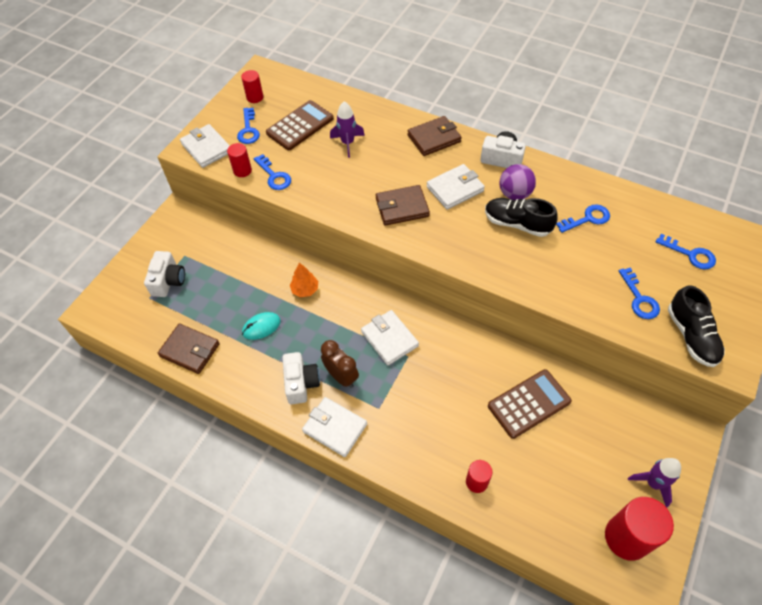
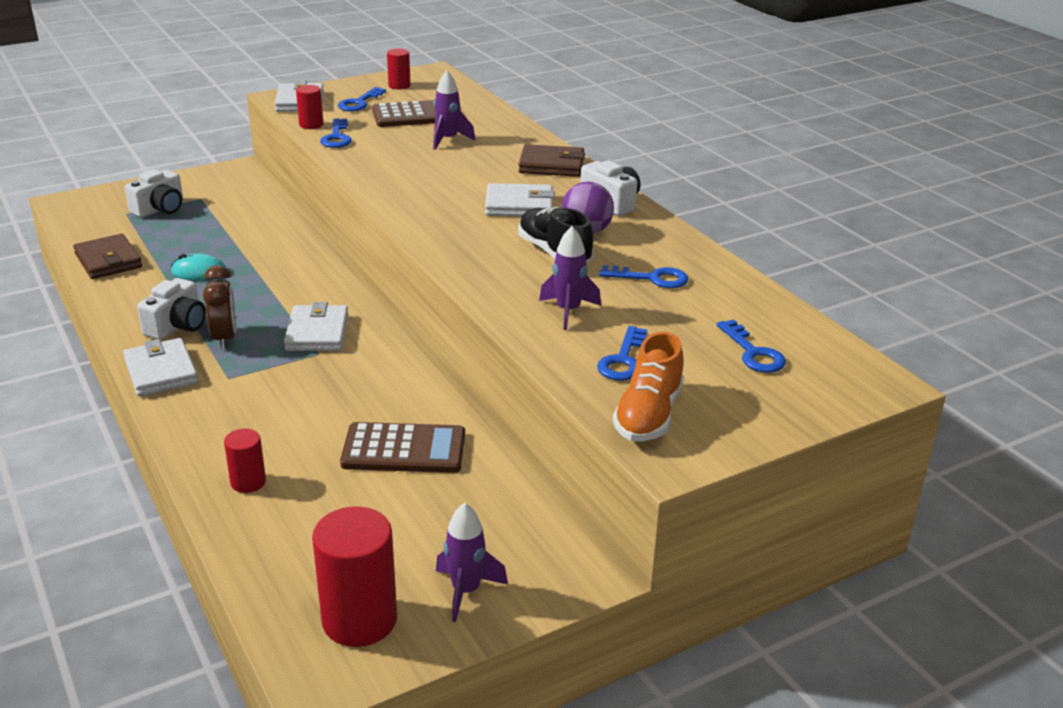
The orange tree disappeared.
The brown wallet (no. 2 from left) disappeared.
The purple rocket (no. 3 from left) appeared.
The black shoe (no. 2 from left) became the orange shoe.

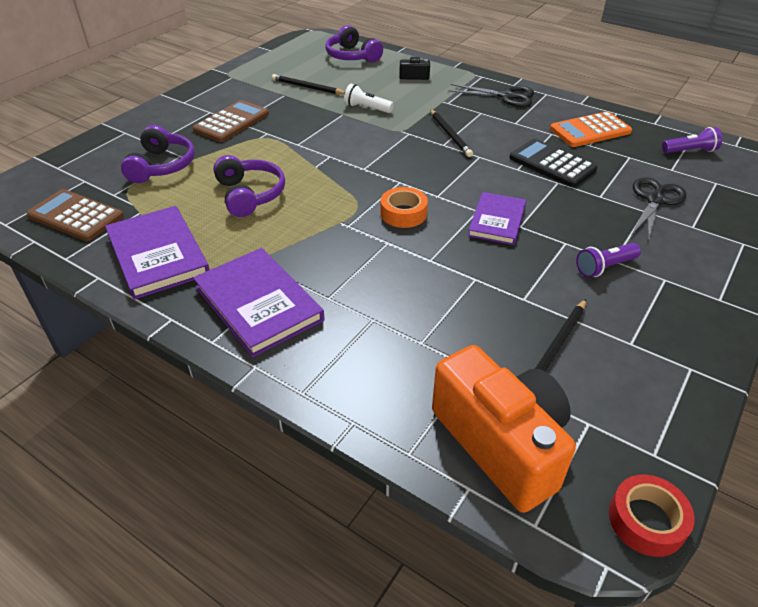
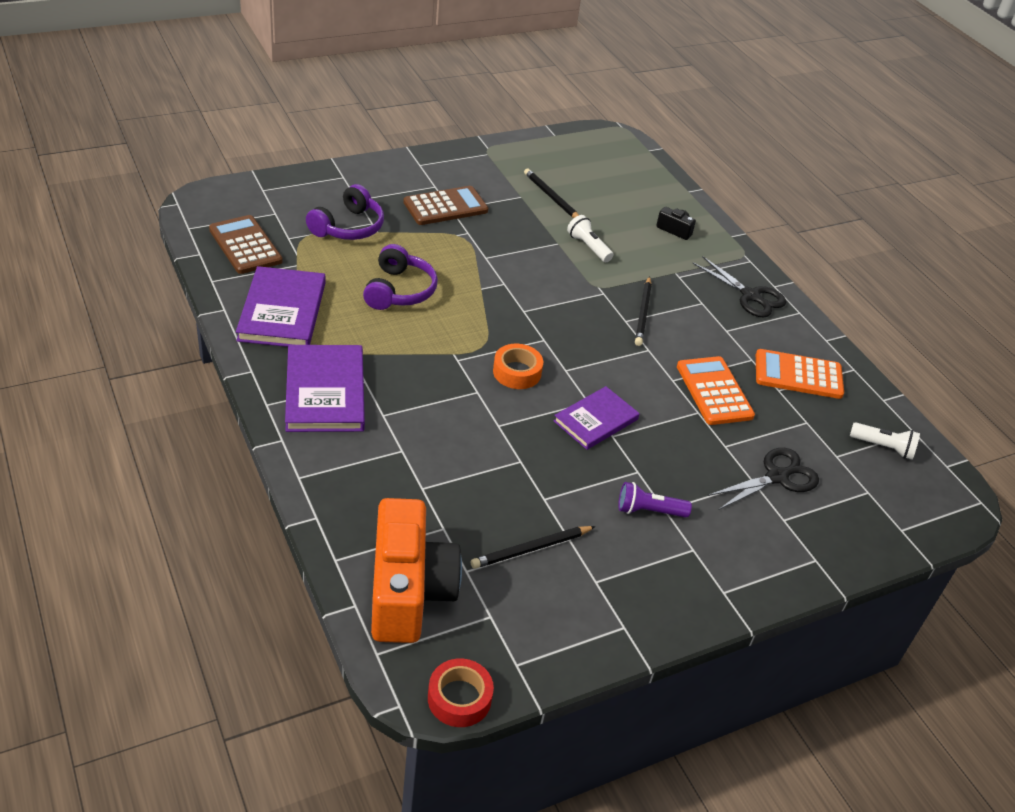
The purple headphones (no. 3 from left) disappeared.
The black calculator became the orange calculator (no. 1 from left).
The purple flashlight (no. 2 from left) became the white flashlight (no. 2 from left).

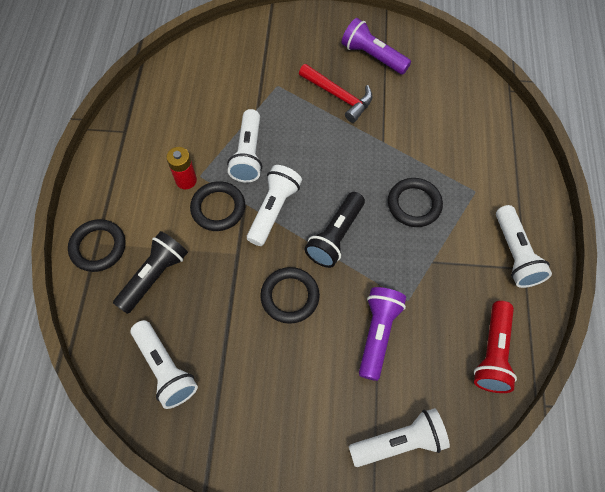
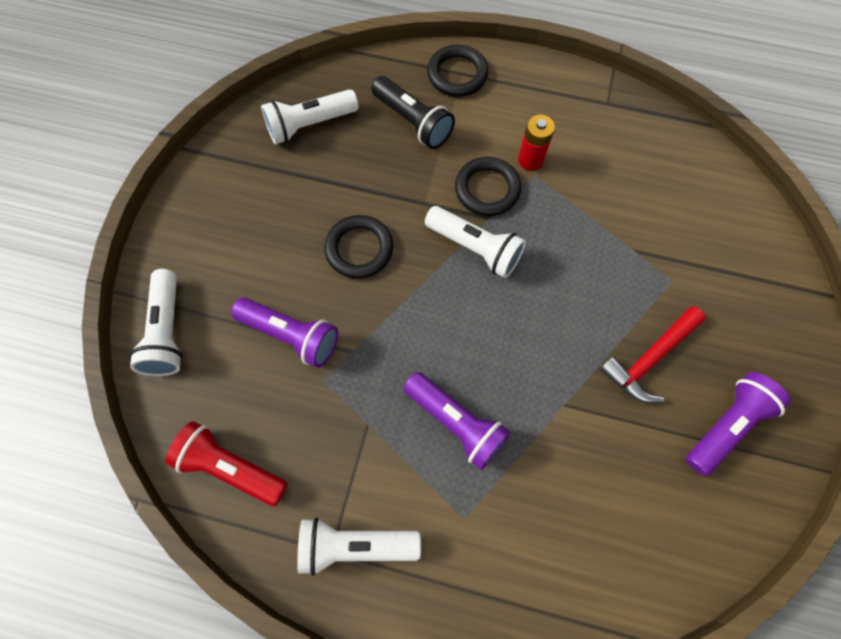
The white flashlight (no. 2 from left) disappeared.
The black flashlight (no. 2 from left) disappeared.
The black ring (no. 4 from left) was replaced by the purple flashlight (no. 2 from left).

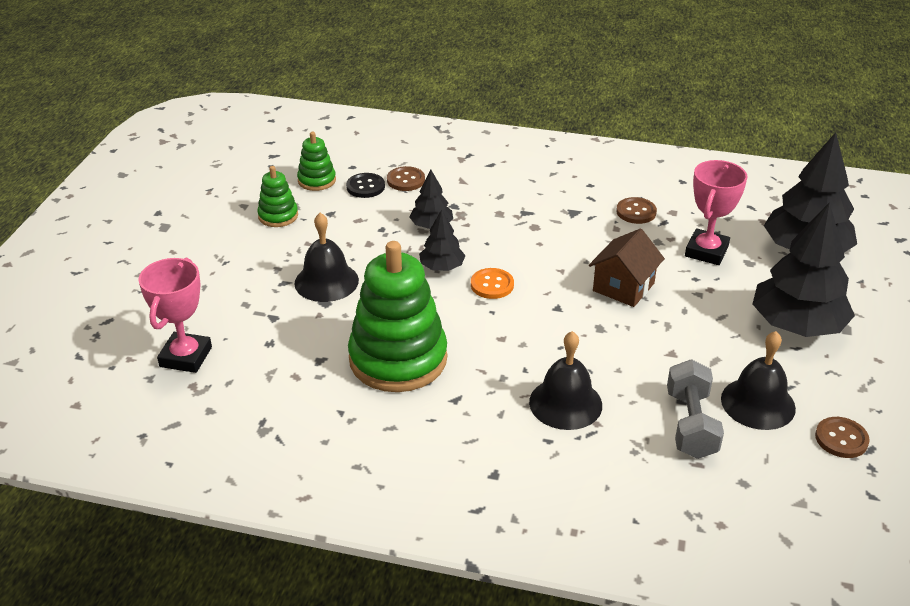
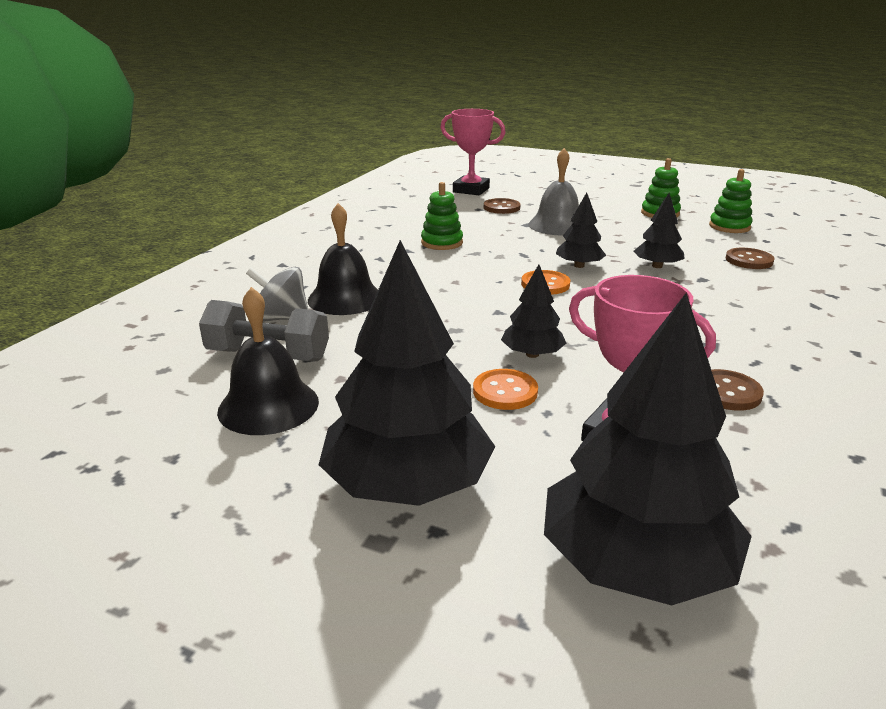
The black button disappeared.
The grey spinning top appeared.
The orange button (no. 1 from left) appeared.
The brown button (no. 3 from left in the first image) moved.
The brown house was replaced by the black tree (no. 2 from left).
The black bell (no. 1 from left) became the grey bell.
The green stacking toy (no. 3 from left in the first image) changed to 0.48 times the size.

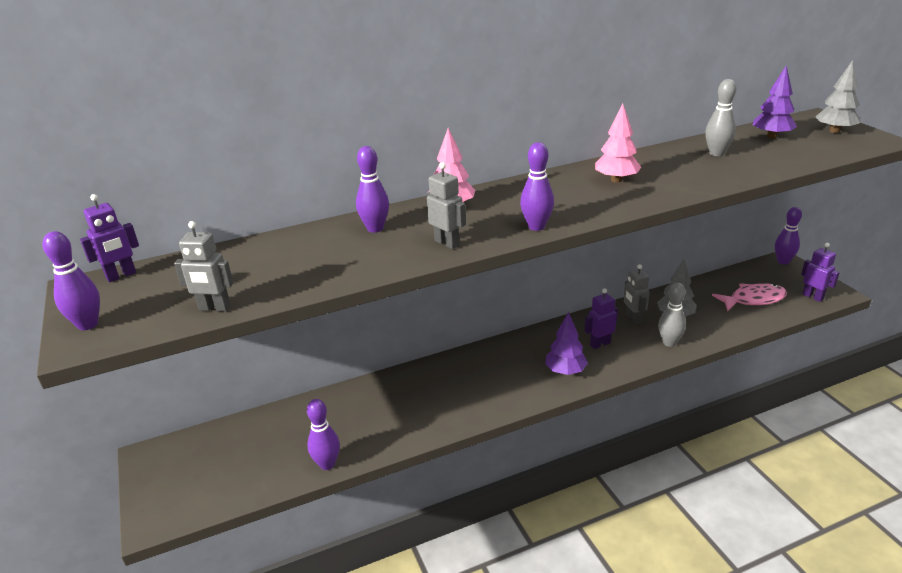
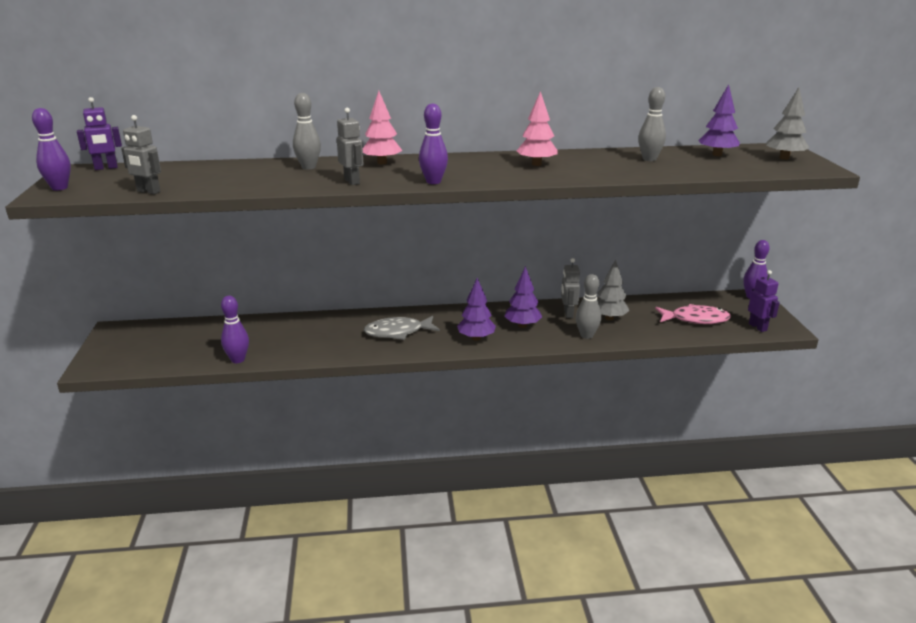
The grey fish appeared.
The purple robot (no. 2 from left) was replaced by the purple tree (no. 2 from left).
The purple bowling pin (no. 3 from left) became the grey bowling pin (no. 1 from left).

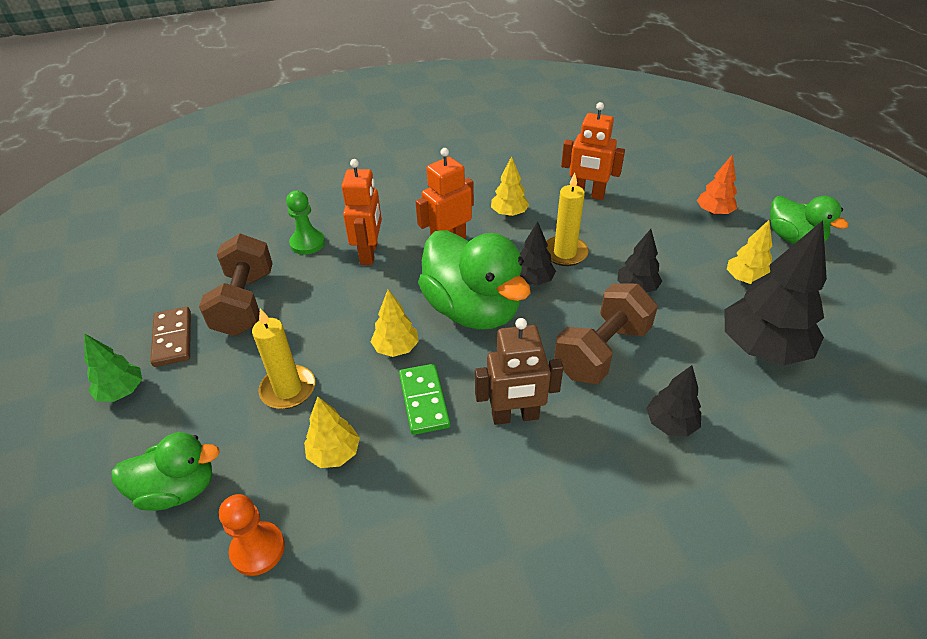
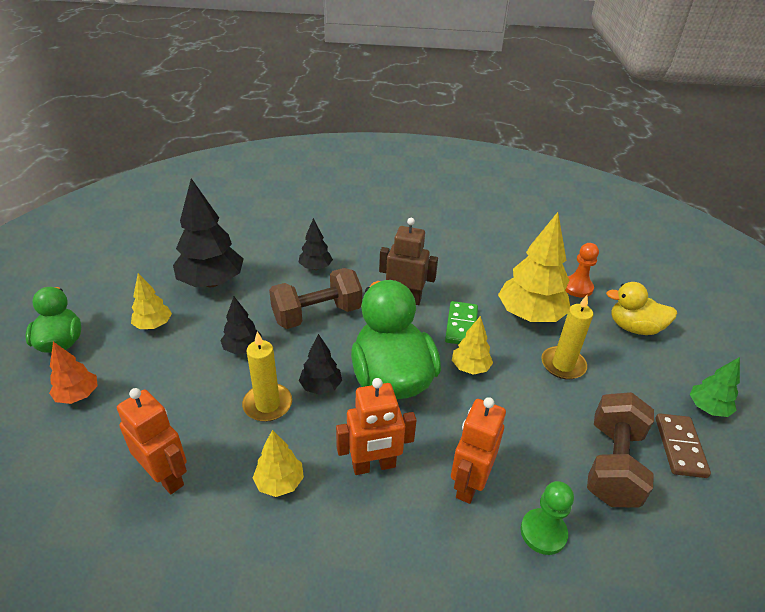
The green duck (no. 1 from left) became the yellow duck.
The yellow tree (no. 1 from left in the first image) changed to 1.91 times the size.

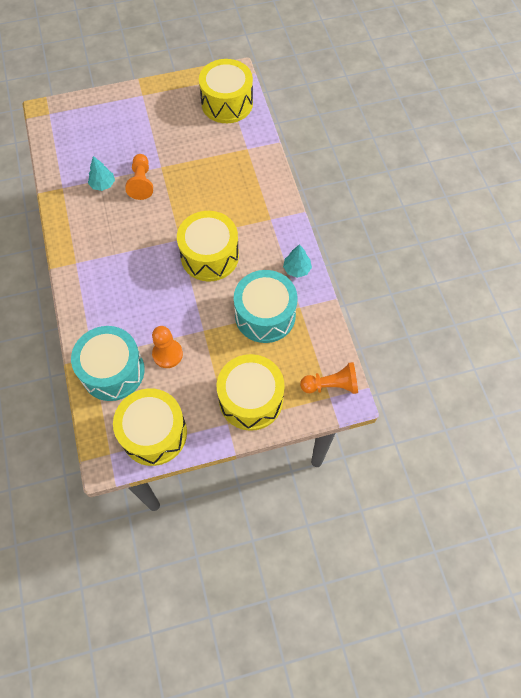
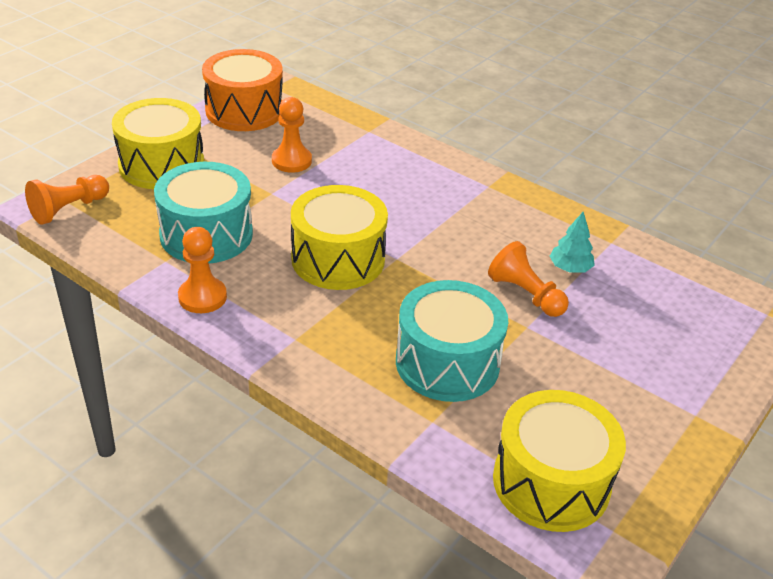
The turquoise drum (no. 1 from left in the first image) moved.
The turquoise tree (no. 2 from left) was replaced by the orange pawn (no. 2 from left).
The yellow drum (no. 1 from left) became the orange drum.

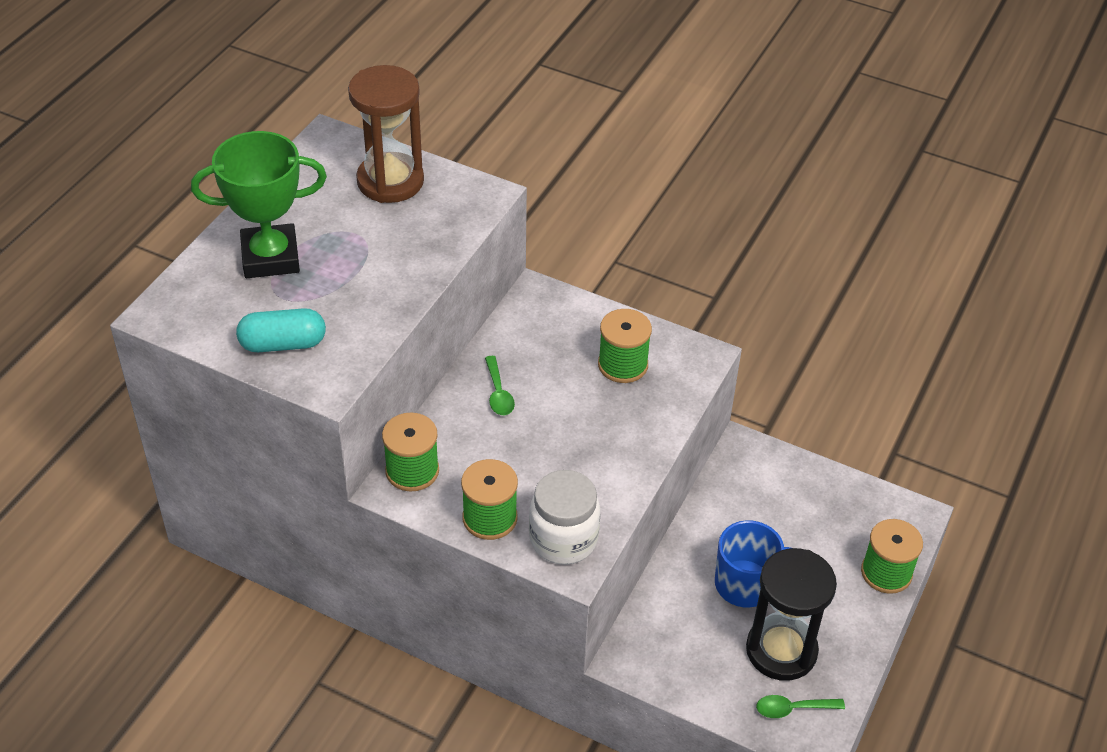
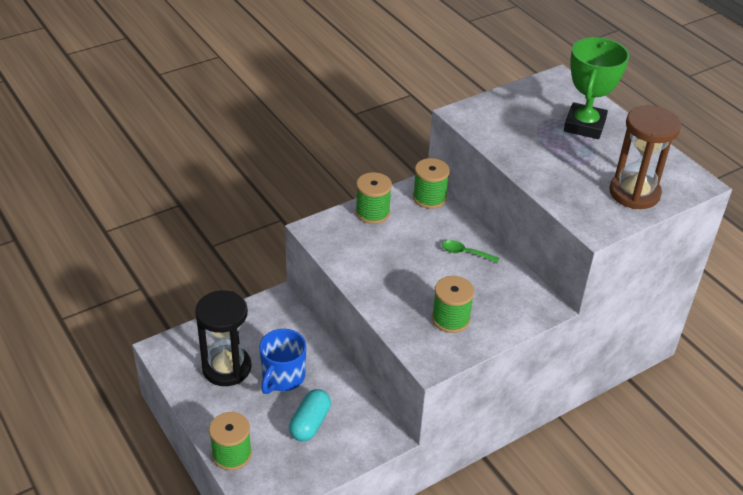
The white jar disappeared.
The green spoon (no. 2 from left) disappeared.
The turquoise capsule moved.

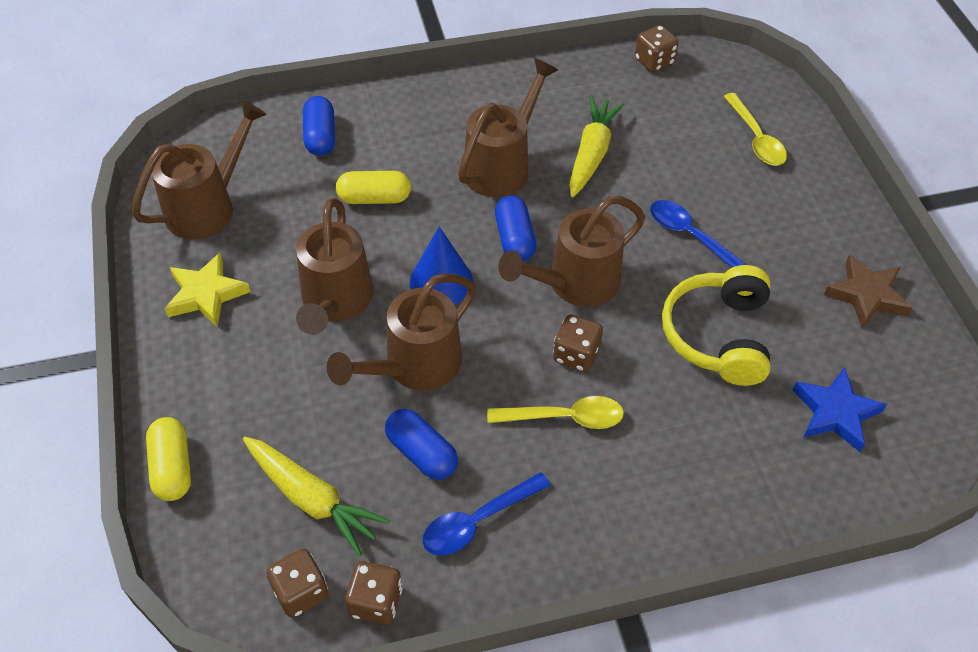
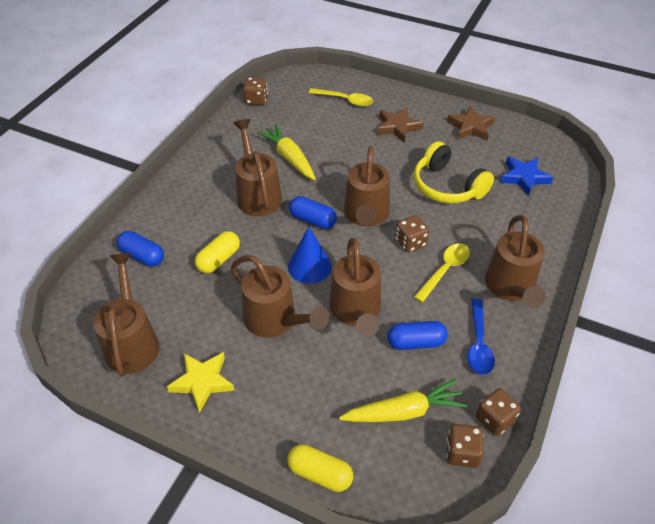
The blue spoon (no. 2 from left) disappeared.
The brown star (no. 1 from left) appeared.
The brown watering can (no. 6 from left) appeared.

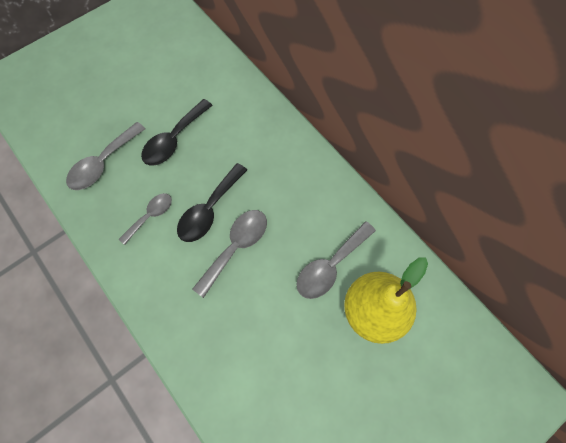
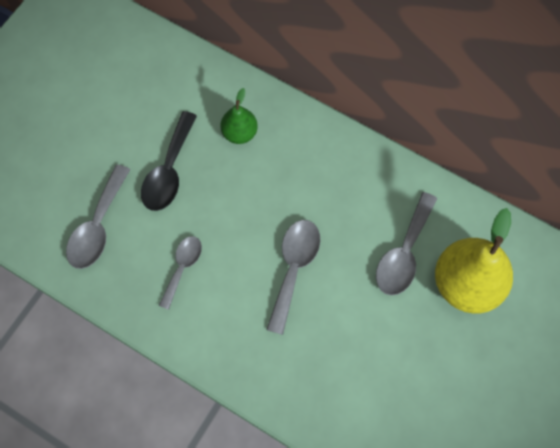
The black spoon (no. 2 from left) disappeared.
The green pear appeared.

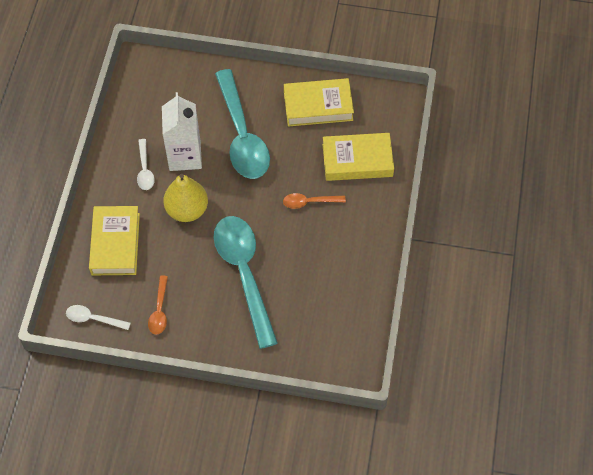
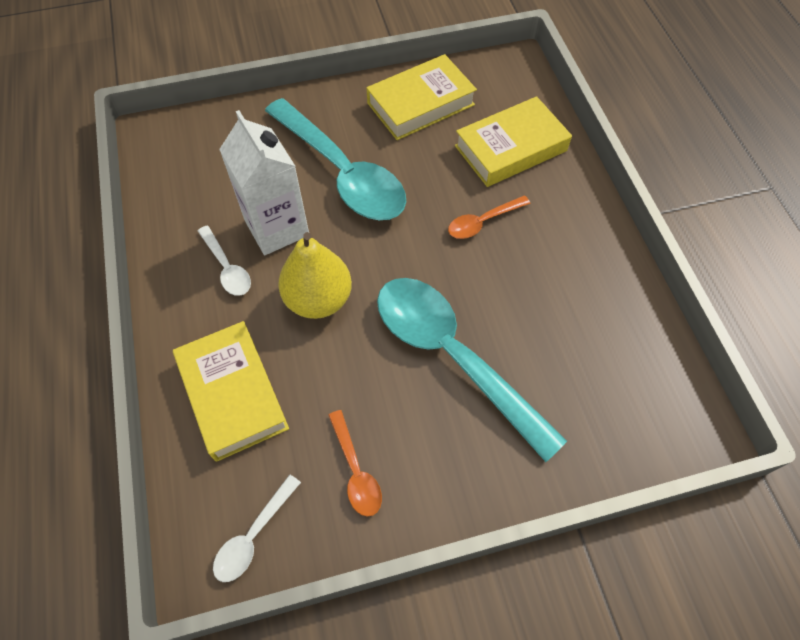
The white spoon (no. 1 from left in the first image) turned 45 degrees counterclockwise.

